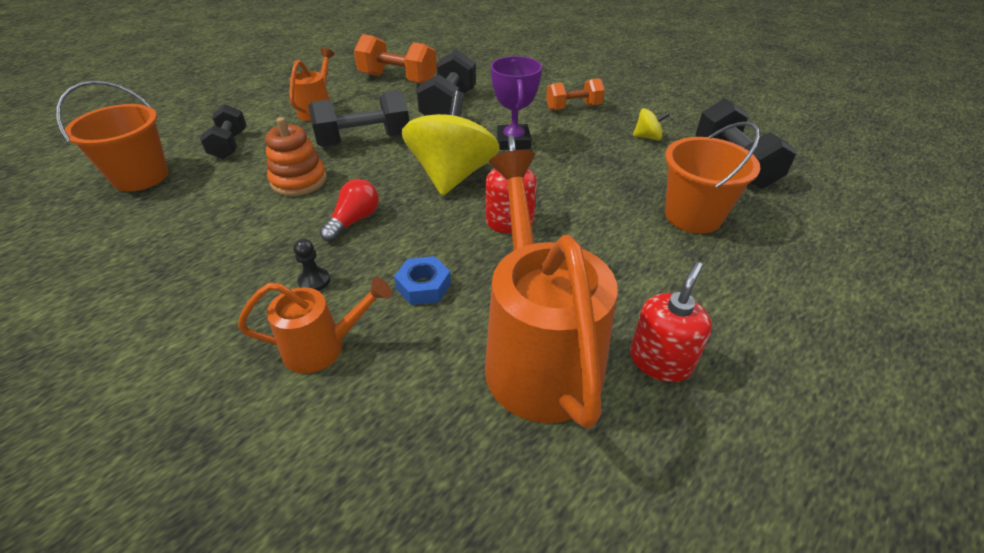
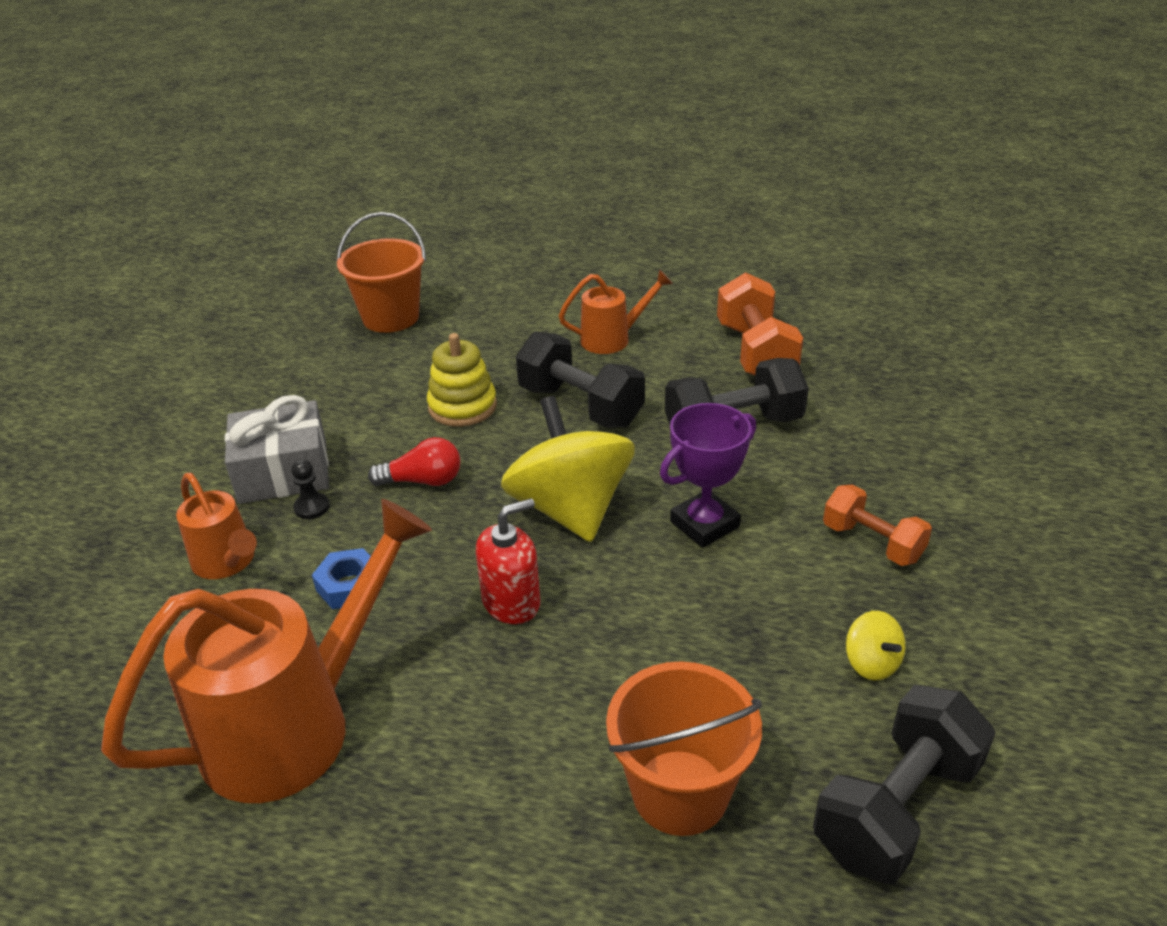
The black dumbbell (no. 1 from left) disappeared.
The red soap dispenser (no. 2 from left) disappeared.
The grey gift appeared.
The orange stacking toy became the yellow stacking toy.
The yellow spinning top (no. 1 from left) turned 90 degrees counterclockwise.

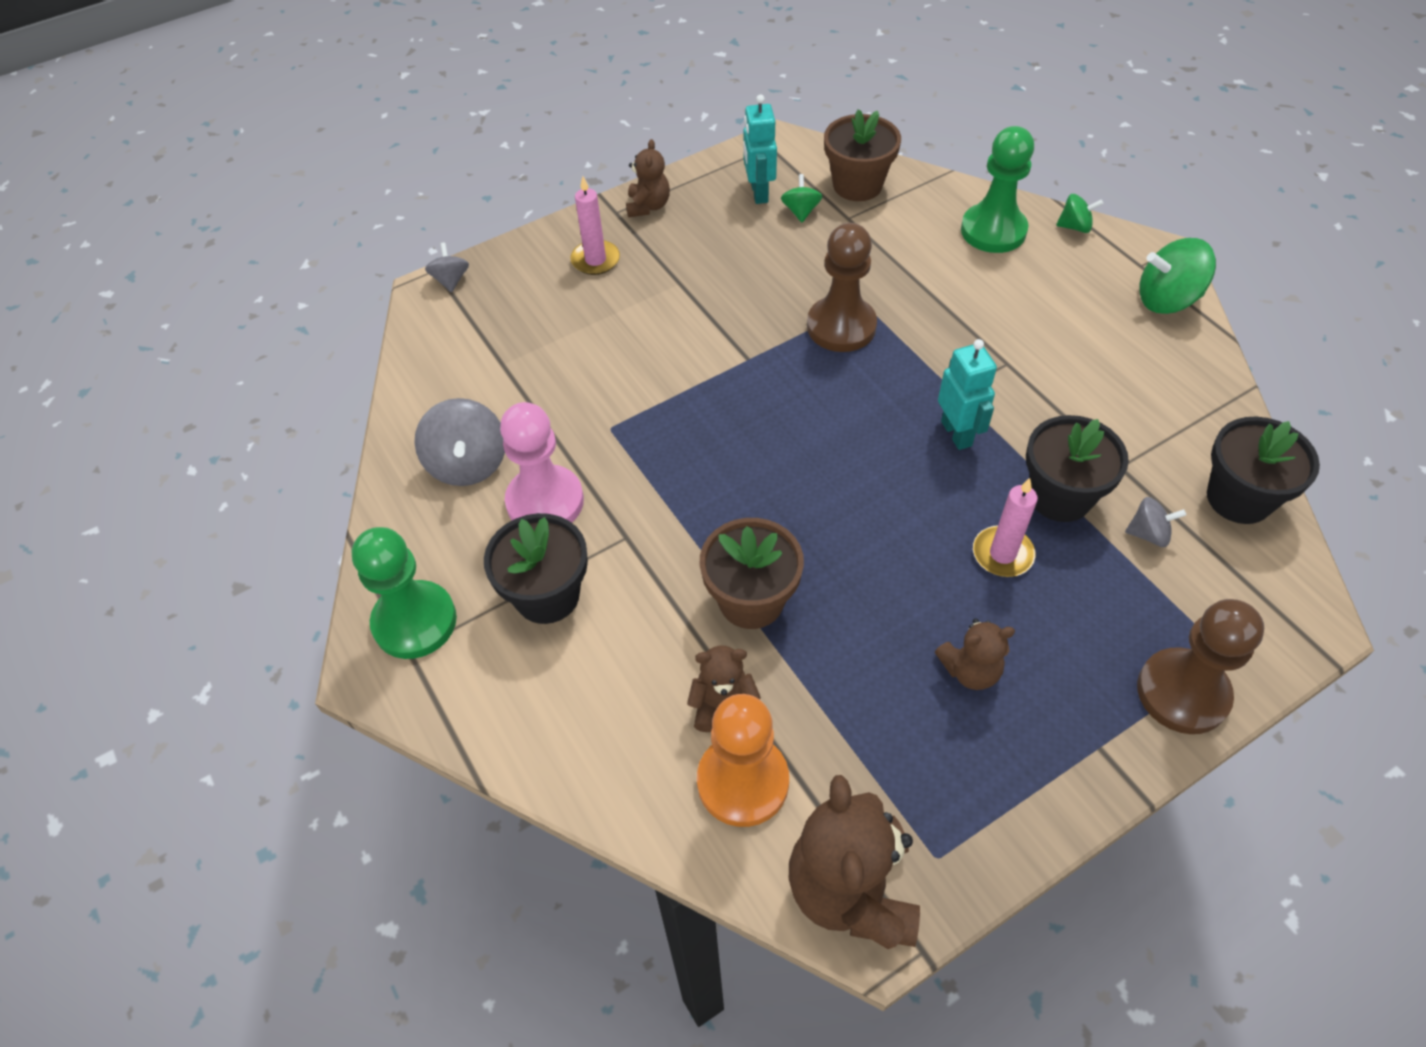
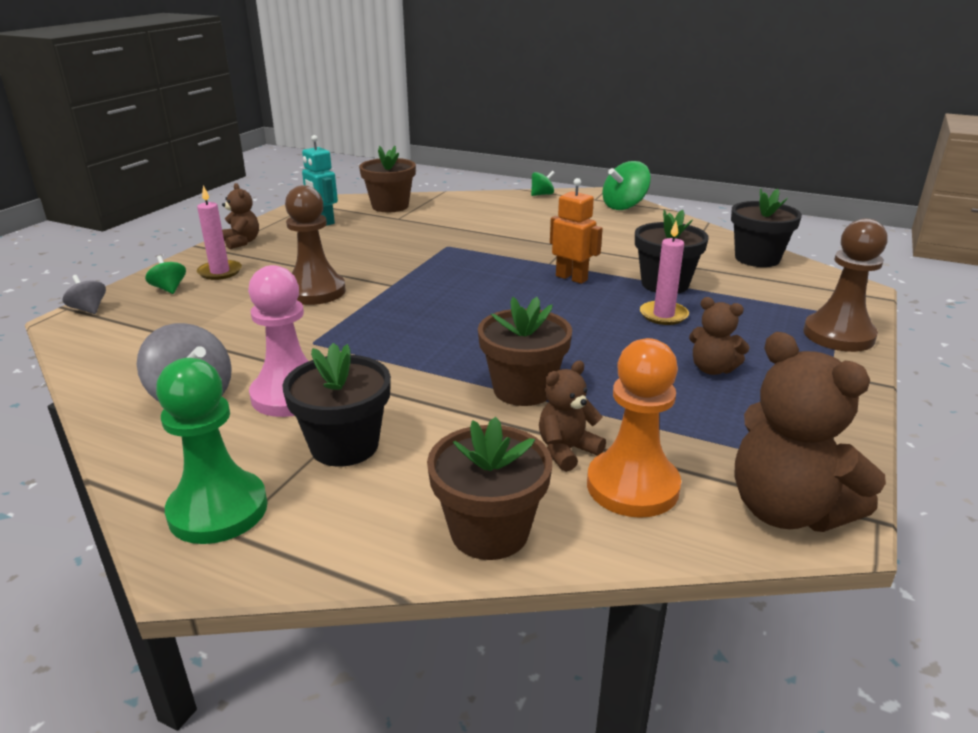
The green pawn (no. 2 from left) disappeared.
The grey spinning top (no. 3 from left) disappeared.
The brown flower pot (no. 2 from left) appeared.
The green spinning top (no. 1 from left) moved.
The brown pawn (no. 1 from left) moved.
The turquoise robot (no. 2 from left) became the orange robot.
The brown teddy bear (no. 4 from left in the first image) turned 75 degrees clockwise.

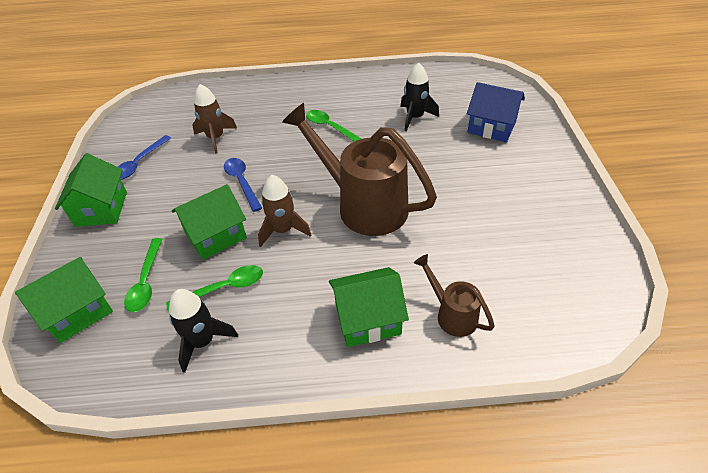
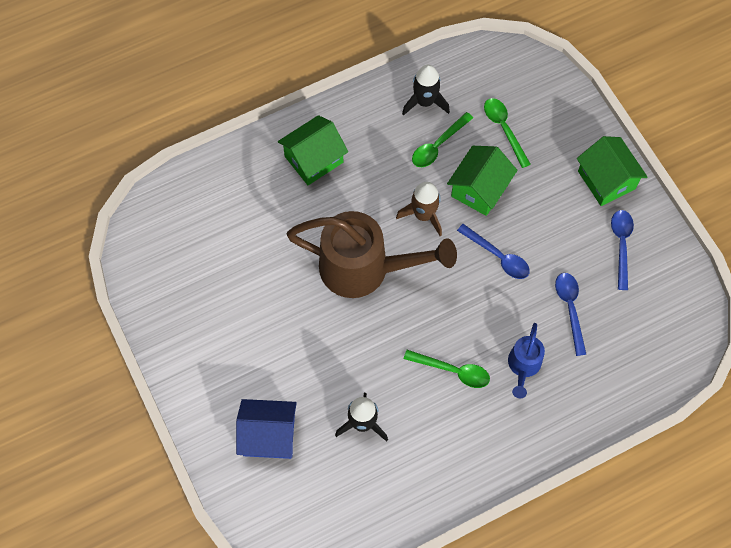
The green house (no. 1 from left) disappeared.
The brown watering can (no. 2 from left) disappeared.
The blue watering can appeared.
The brown rocket (no. 1 from left) was replaced by the blue spoon (no. 2 from left).

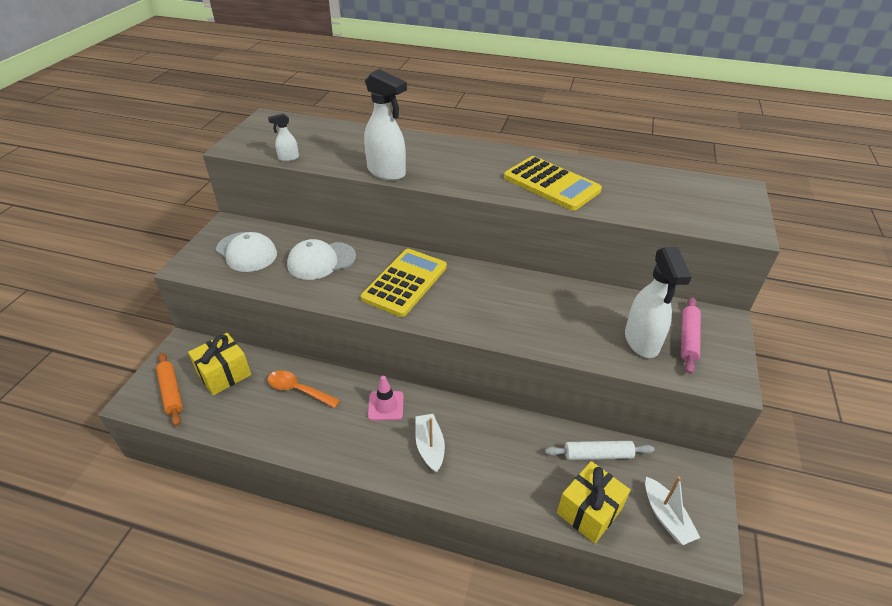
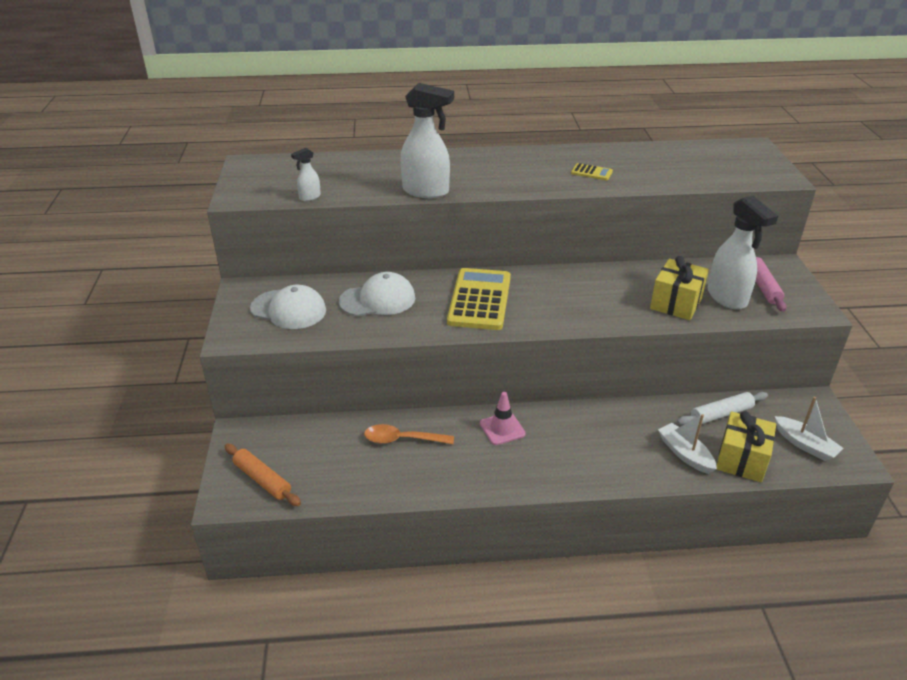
The yellow gift (no. 1 from left) moved.
The white boat (no. 1 from left) moved.
The white cap (no. 2 from left) turned 150 degrees counterclockwise.
The yellow calculator (no. 2 from left) changed to 0.43 times the size.

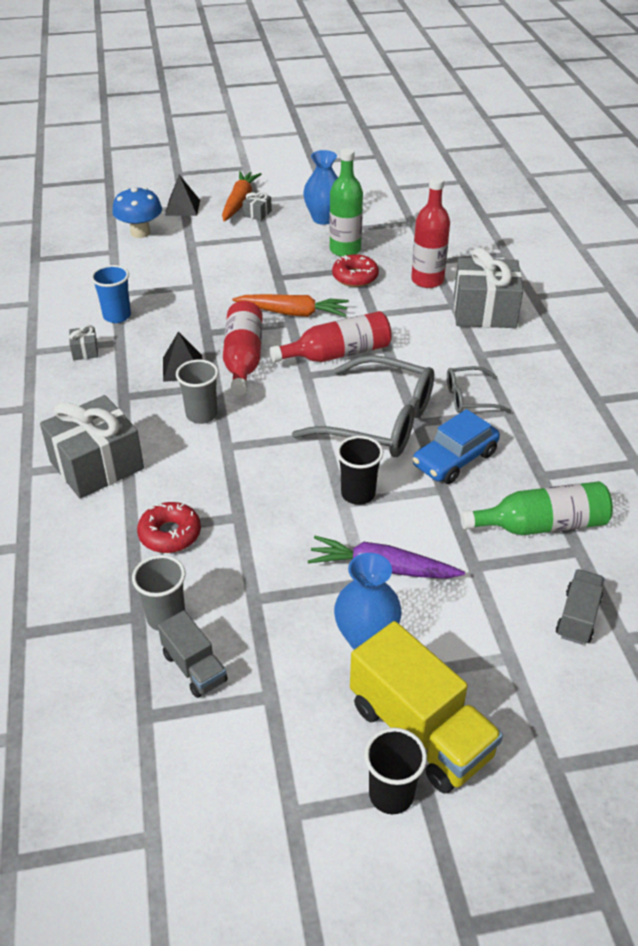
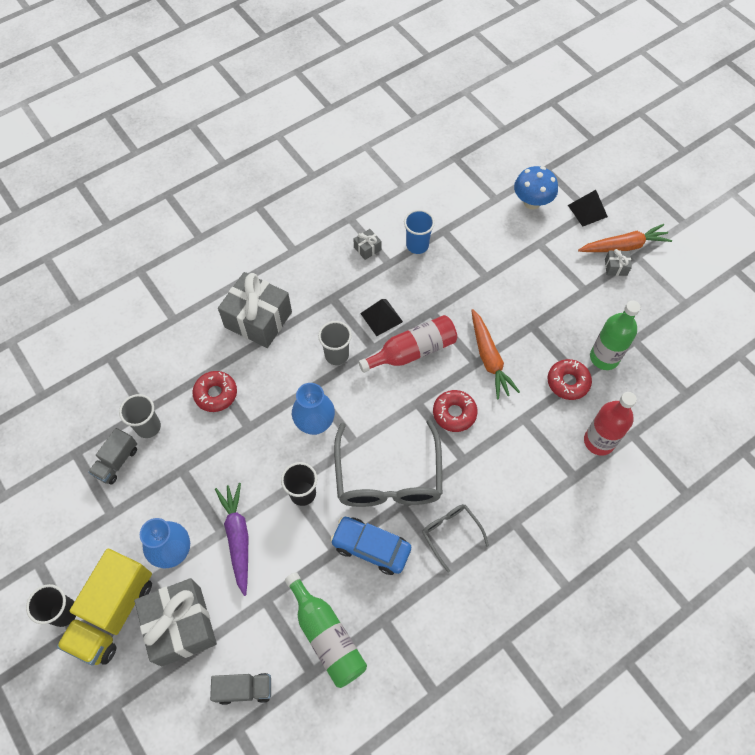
The blue vase (no. 1 from left in the first image) moved.
The grey gift (no. 4 from left in the first image) moved.
The red bottle (no. 2 from left) was replaced by the red donut (no. 2 from left).

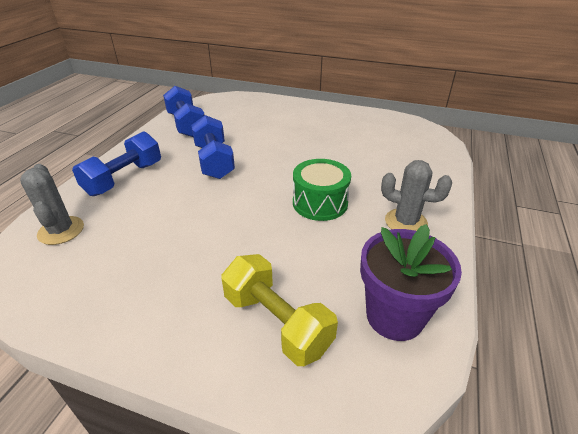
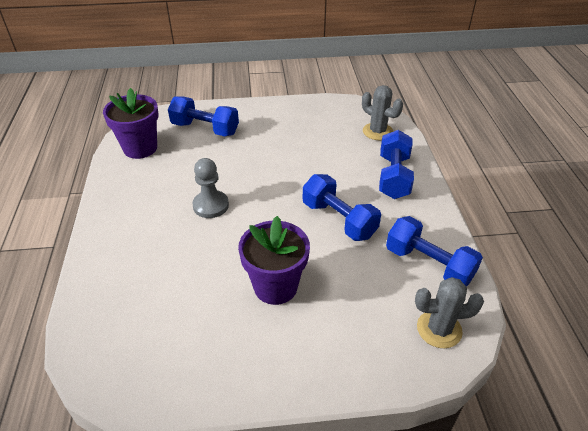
The purple flower pot (no. 2 from left) appeared.
The grey cactus (no. 2 from left) moved.
The green drum was replaced by the grey pawn.
The yellow dumbbell became the blue dumbbell (no. 1 from left).

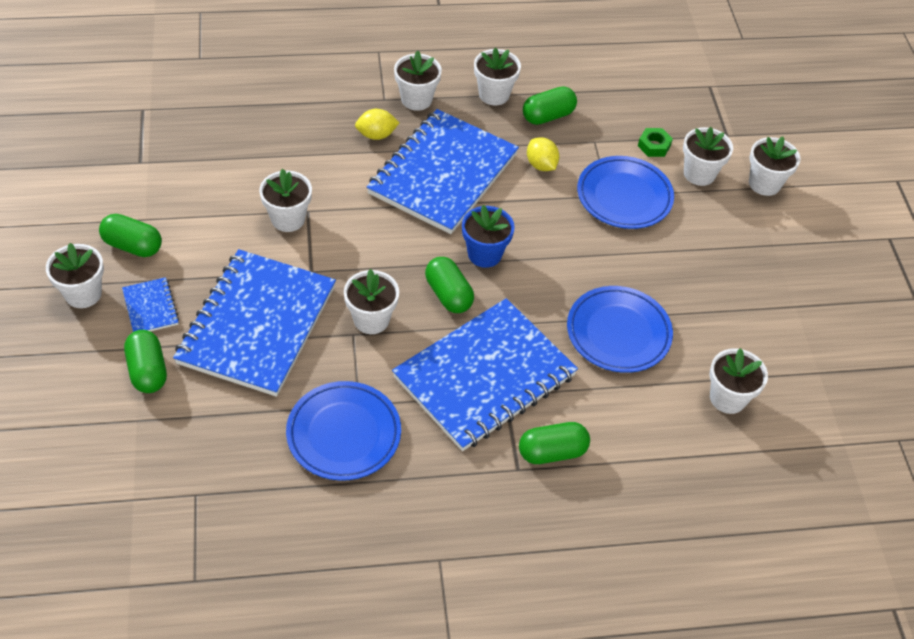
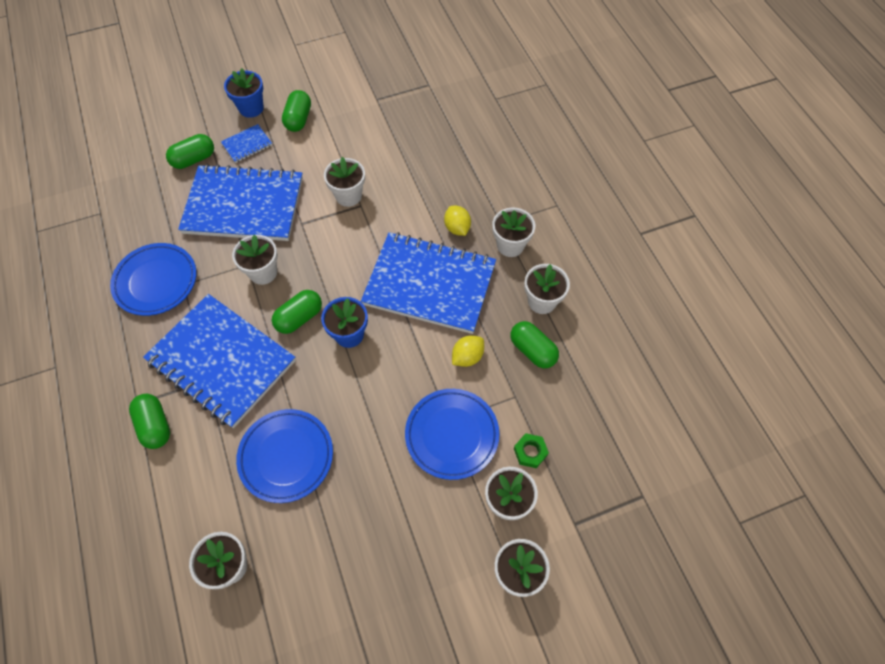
The white flower pot (no. 1 from left) became the blue flower pot (no. 1 from left).

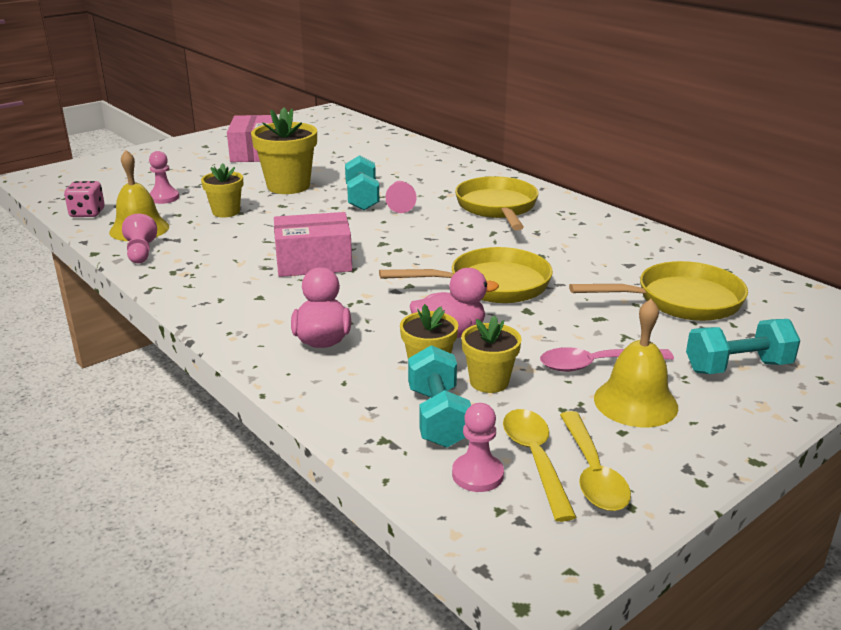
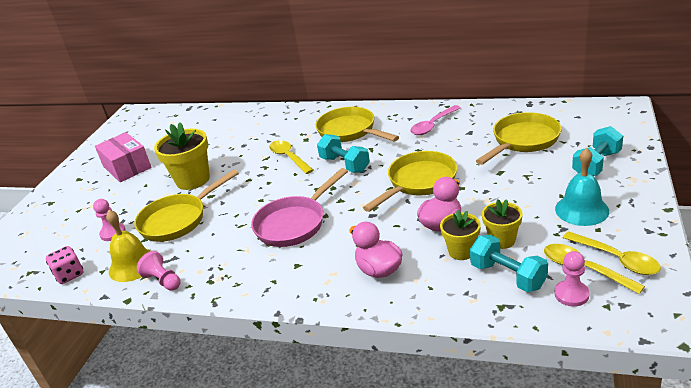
The turquoise dumbbell (no. 1 from left) moved.
The pink spoon moved.
The yellow flower pot (no. 1 from left) was replaced by the yellow pan (no. 1 from left).
The pink box (no. 2 from left) was replaced by the pink pan.
The pink pawn (no. 3 from left) was replaced by the yellow spoon (no. 1 from left).
The yellow bell (no. 2 from left) became the turquoise bell.

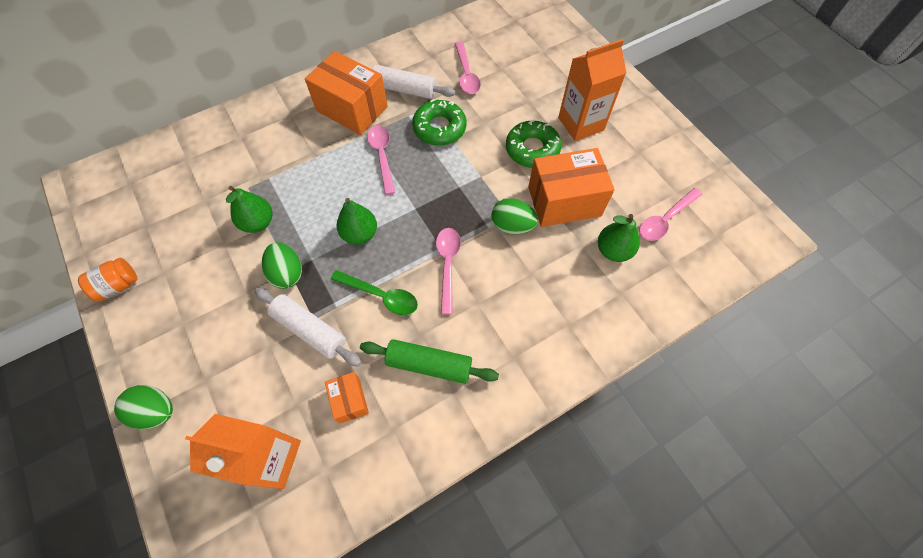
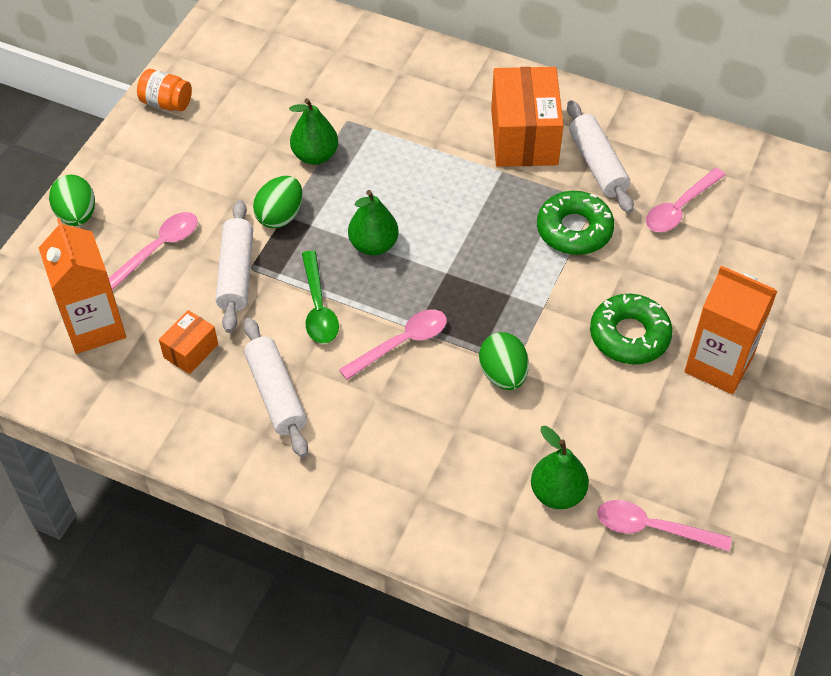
The orange box (no. 3 from left) disappeared.
The pink spoon (no. 1 from left) moved.
The green rolling pin became the white rolling pin (no. 2 from left).

